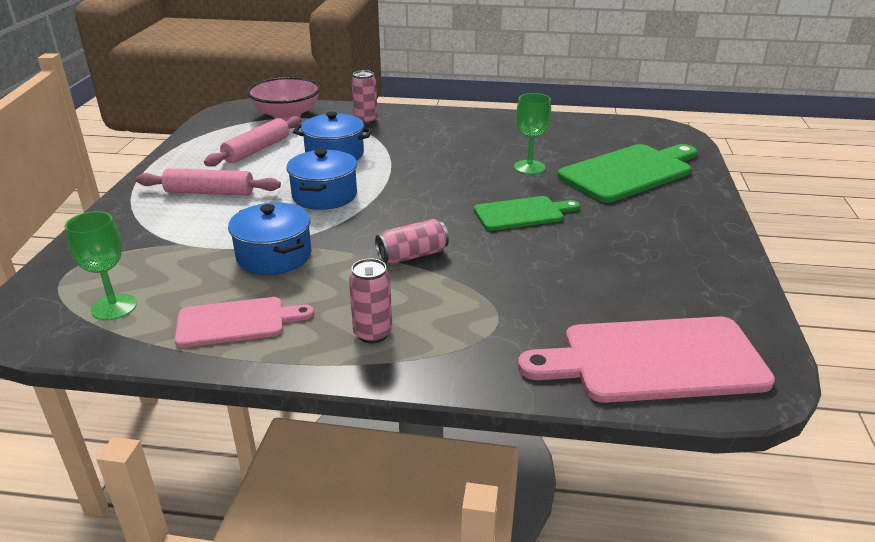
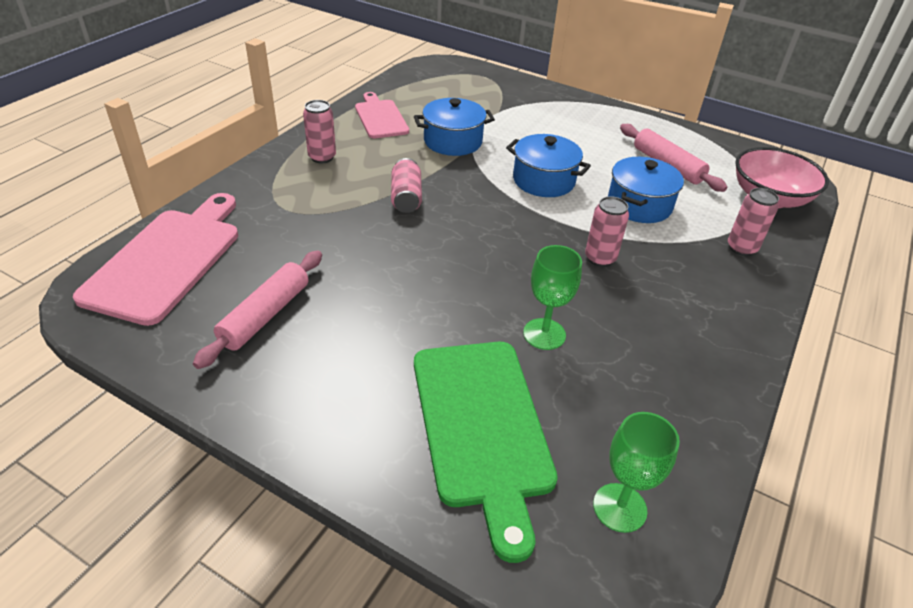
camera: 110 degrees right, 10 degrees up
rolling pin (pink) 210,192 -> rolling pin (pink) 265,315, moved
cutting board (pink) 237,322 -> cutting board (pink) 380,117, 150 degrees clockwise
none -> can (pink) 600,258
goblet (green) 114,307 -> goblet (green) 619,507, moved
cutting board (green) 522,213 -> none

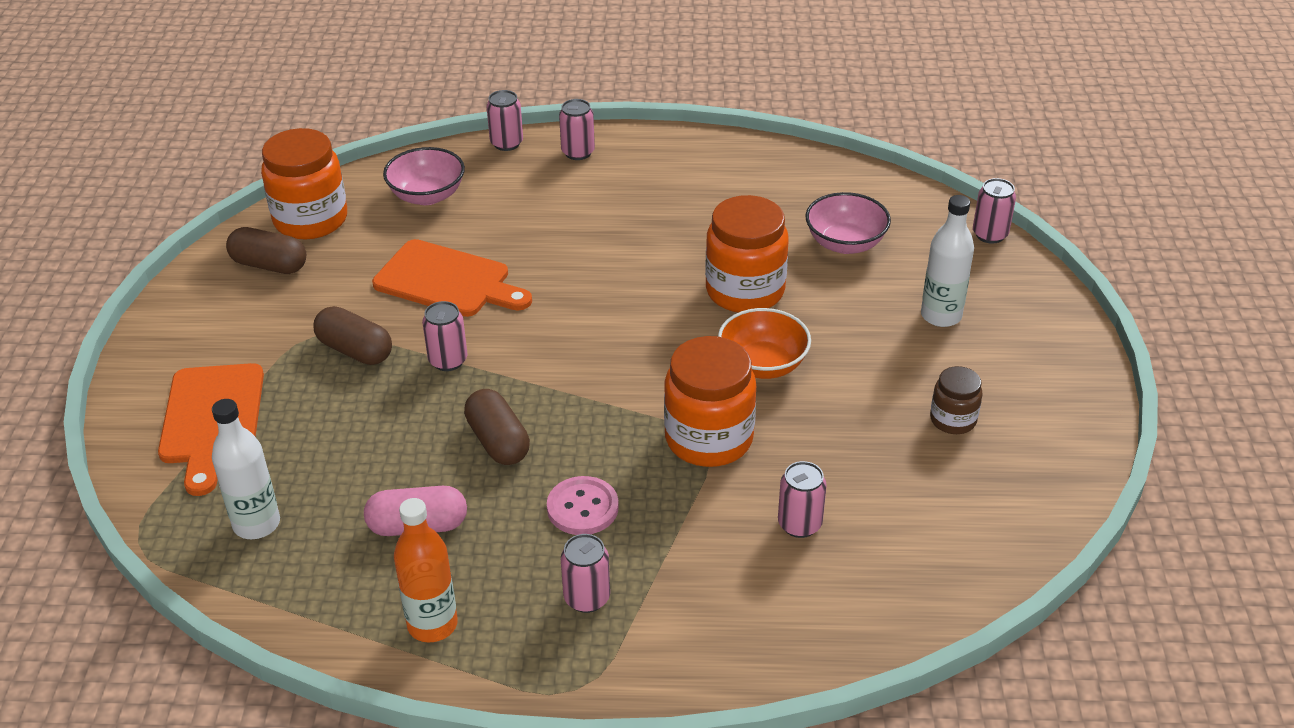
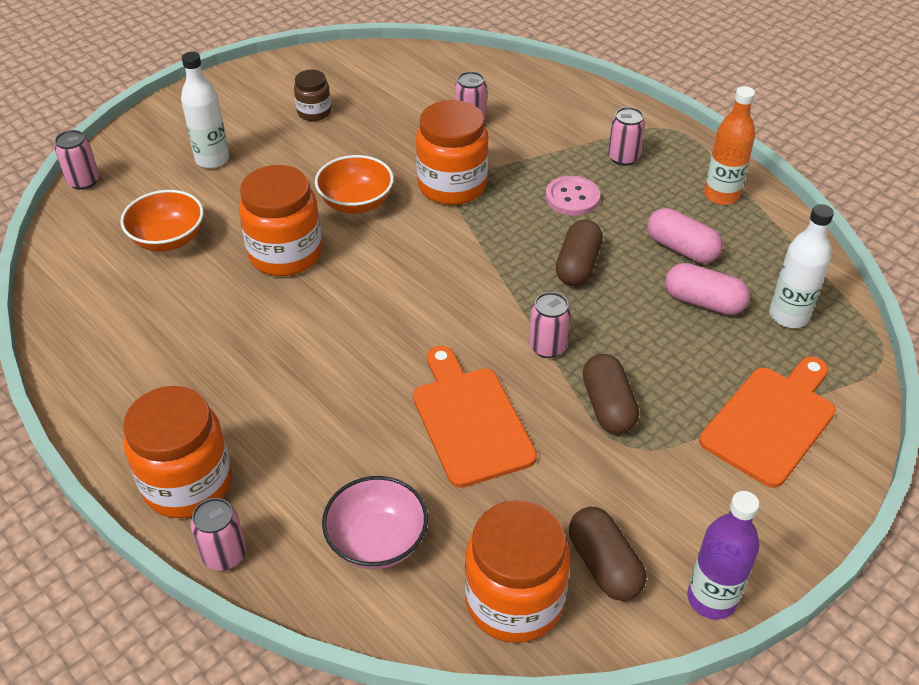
camera: 135 degrees left, 5 degrees up
bowl (pink) 845,243 -> bowl (orange) 168,239
can (pink) 578,152 -> jar (orange) 187,483
none -> capsule (pink) 704,302
none -> bottle (purple) 711,599

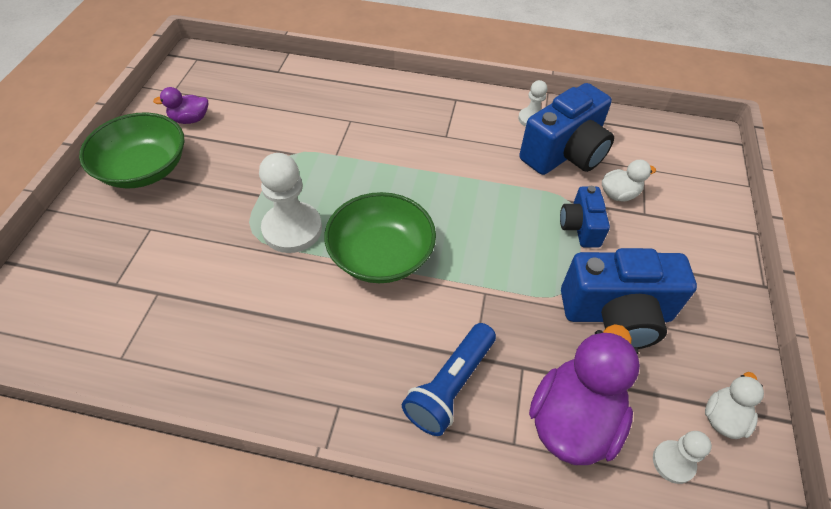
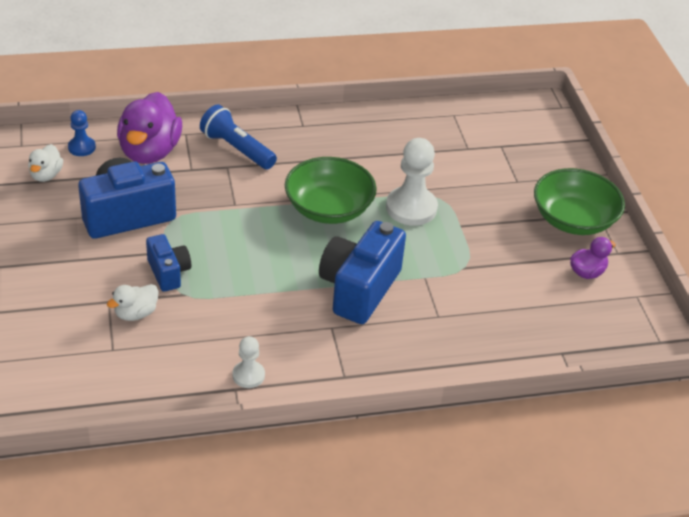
camera: 155 degrees right, 10 degrees down
pawn (white) 673,462 -> pawn (blue) 82,147
flashlight (blue) 450,386 -> flashlight (blue) 237,149, 60 degrees counterclockwise
camera (blue) 565,153 -> camera (blue) 359,289, moved

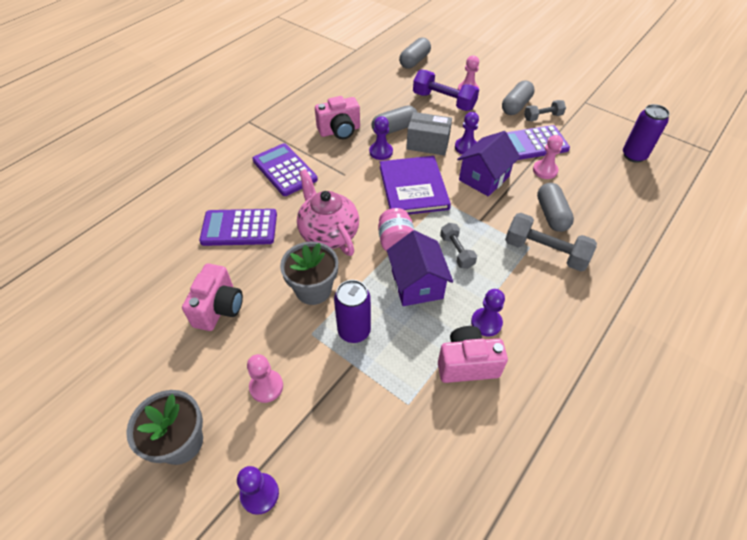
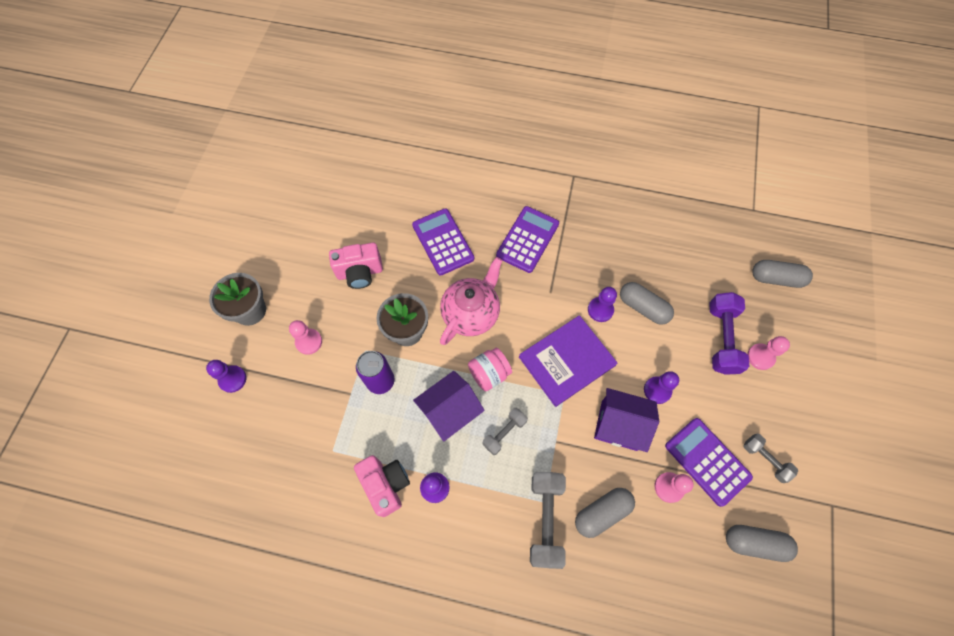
camera: 65 degrees right, 15 degrees up
capsule (grey) 516,106 -> capsule (grey) 754,543, moved
camera (pink) 339,131 -> none
box (grey) 427,144 -> none
can (purple) 634,155 -> none

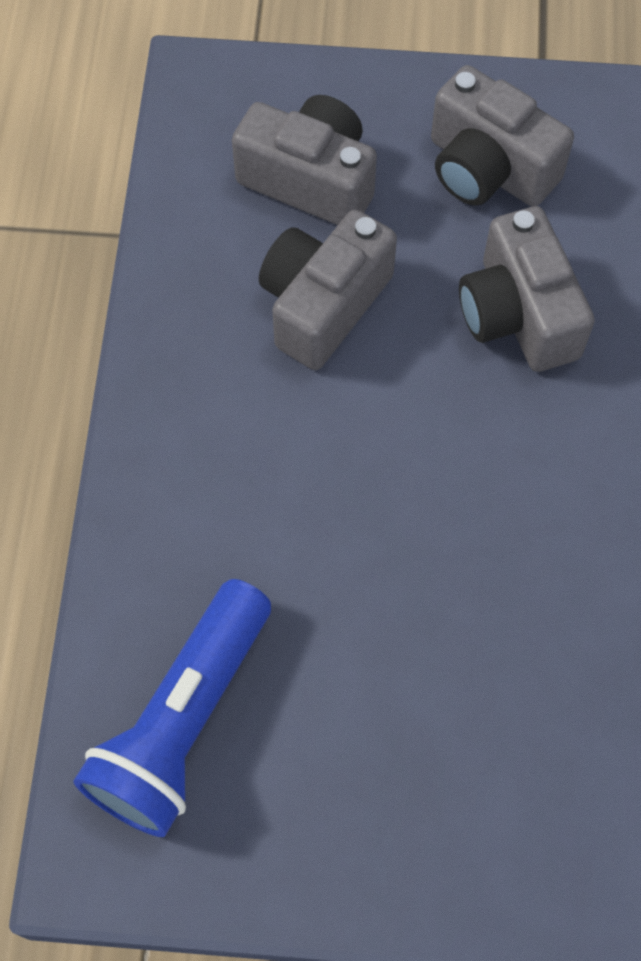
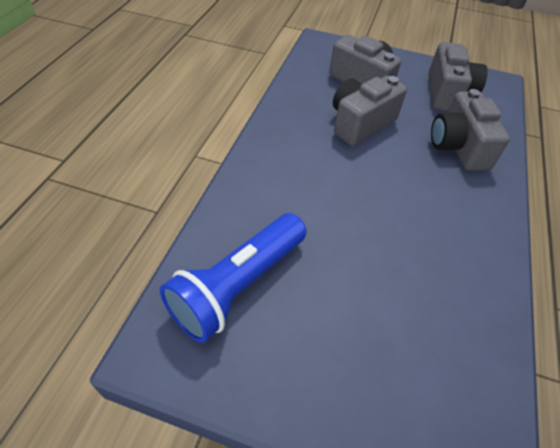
camera: 10 degrees right, 15 degrees down
camera (grey) 488,168 -> camera (grey) 447,93, 135 degrees counterclockwise

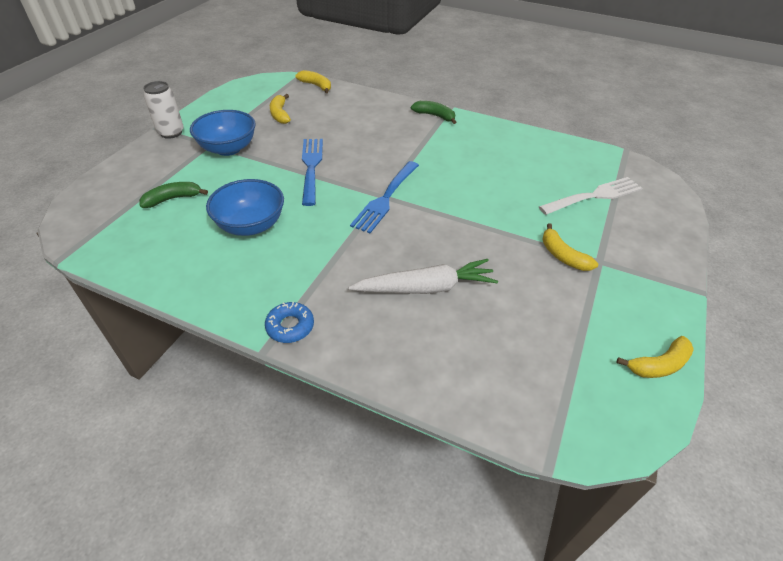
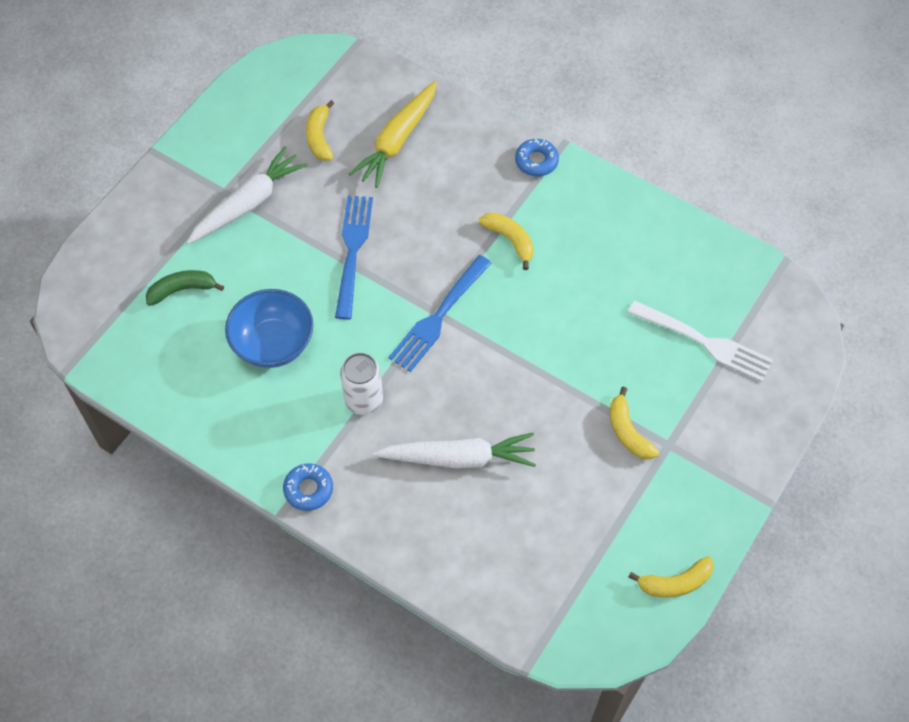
camera: 10 degrees right, 15 degrees up
bowl (blue) 228,148 -> carrot (white) 248,203
can (white) 171,133 -> can (white) 364,400, moved
none -> carrot (yellow) 397,141
banana (yellow) 316,86 -> banana (yellow) 510,240, moved
banana (green) 434,116 -> donut (blue) 536,161
fork (white) 593,196 -> fork (white) 703,342, 45 degrees clockwise

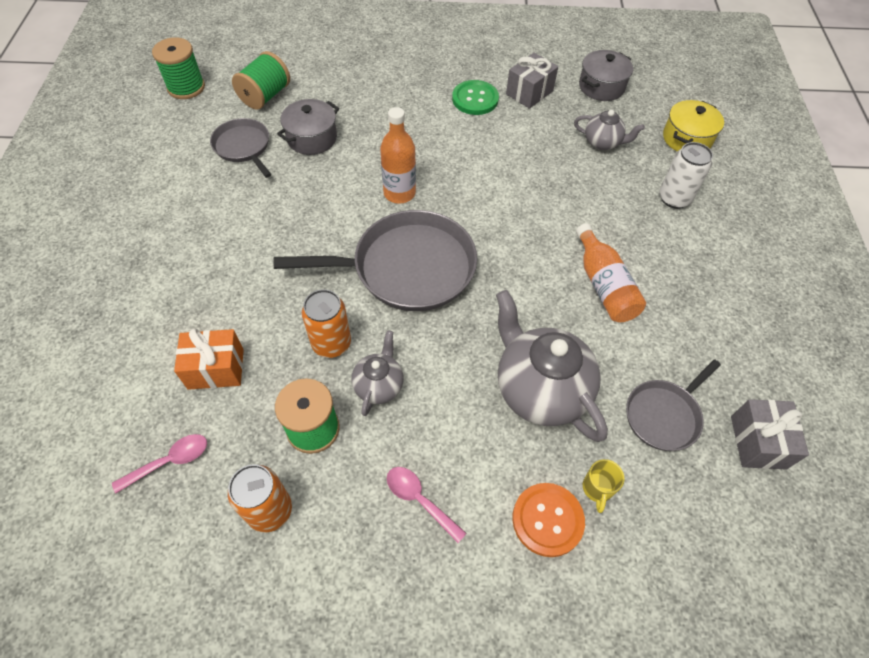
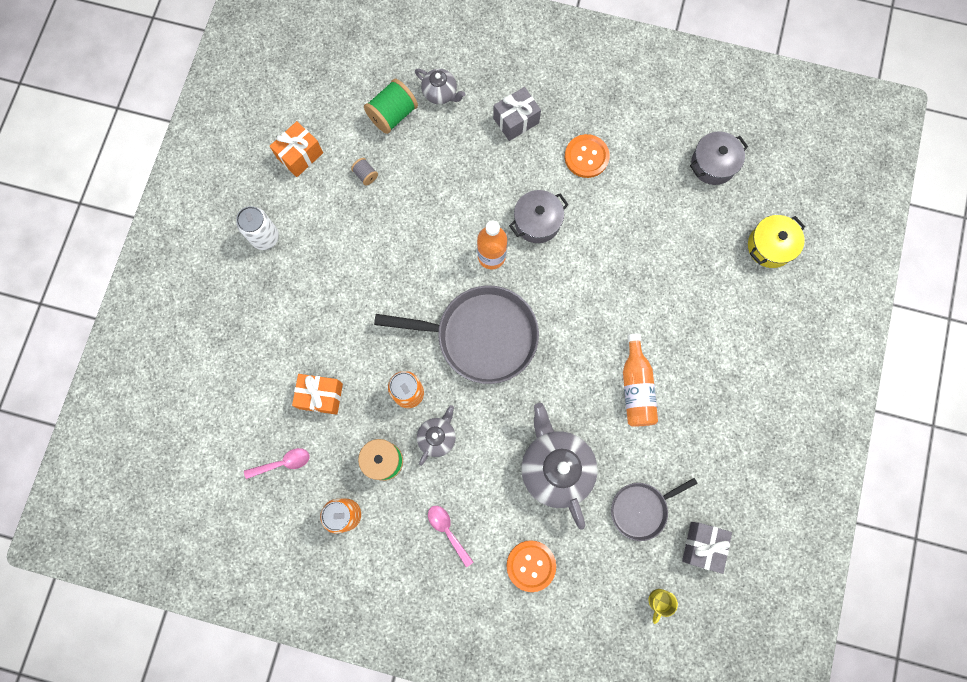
camera: 15 degrees right, 20 degrees up
can (white) 674,198 -> can (white) 265,237, moved
none -> gift (orange) 300,155
pan (grey) 243,147 -> spool (grey) 365,175
teapot (grey) 602,143 -> teapot (grey) 440,93, moved
gift (grey) 529,93 -> gift (grey) 516,121, moved
pot (grey) 312,138 -> pot (grey) 537,222, moved
button (green) 475,99 -> button (orange) 586,157
mug (yellow) 597,489 -> mug (yellow) 658,601, moved
spool (green) 186,87 -> none

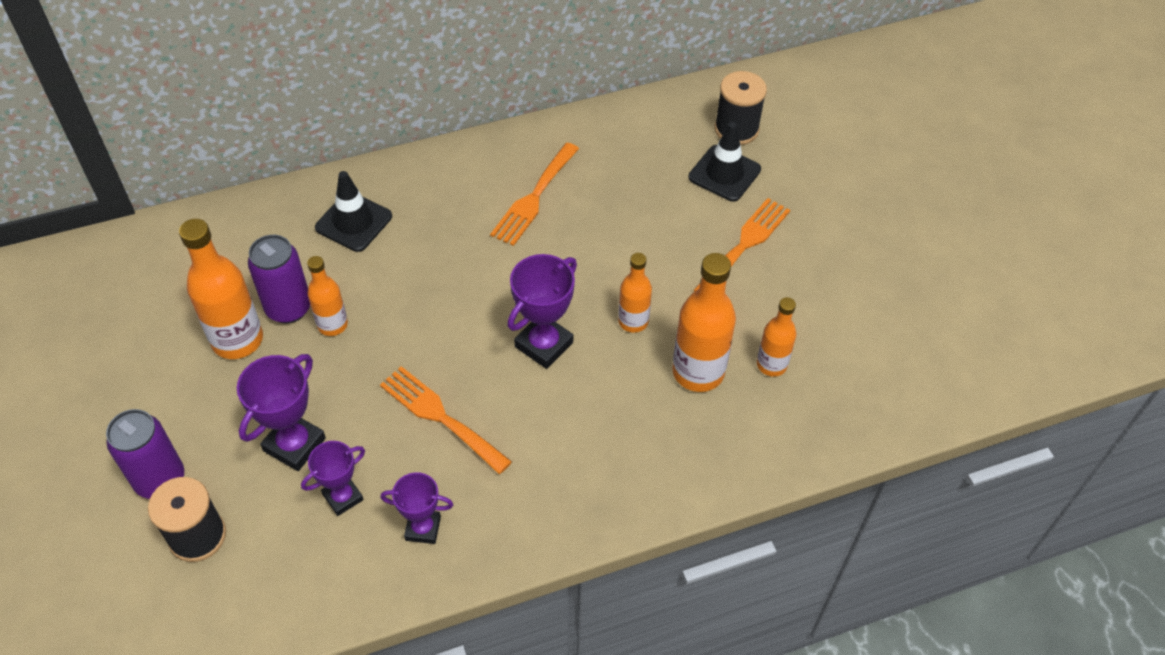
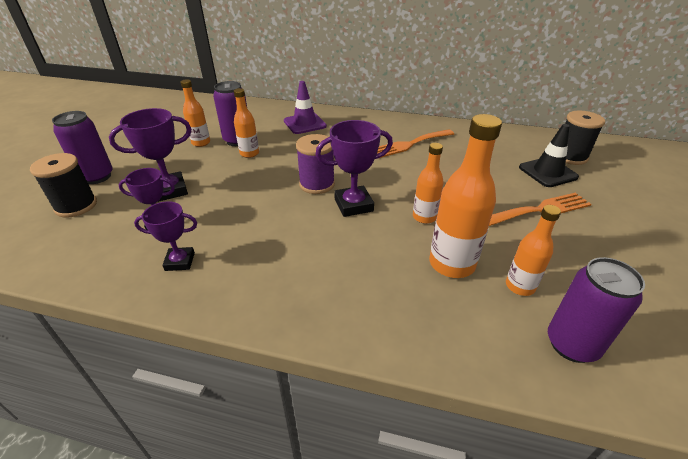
camera: 35 degrees right, 15 degrees down
trophy (purple) 423,528 -> trophy (purple) 180,261, 45 degrees counterclockwise
bottle (orange) 237,340 -> bottle (orange) 201,143, x0.60
traffic cone (black) 354,222 -> traffic cone (purple) 305,123
none -> spool (purple) 317,184
none -> can (purple) 571,344
fork (orange) 440,416 -> none

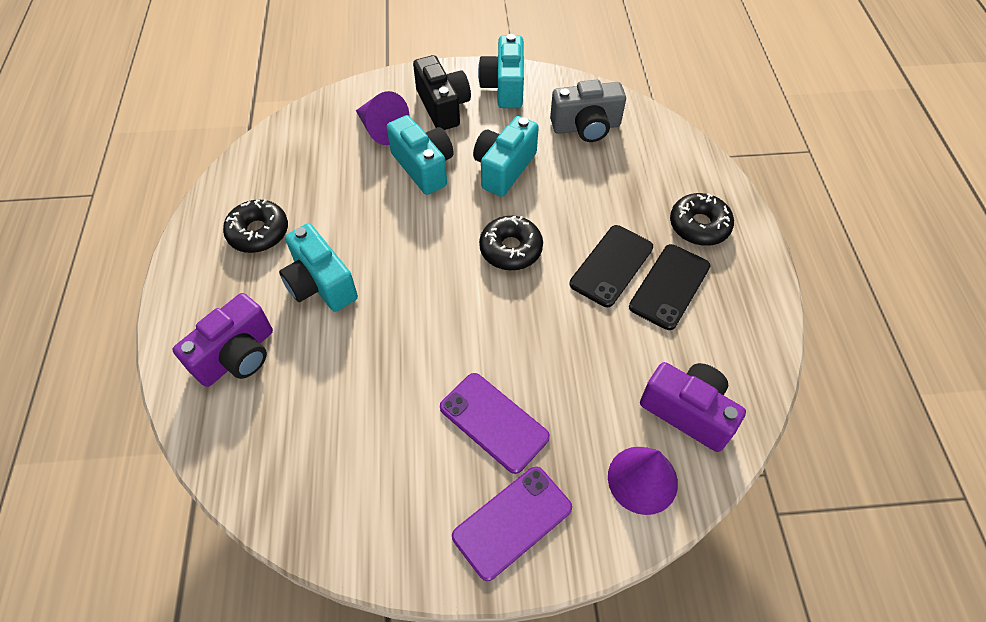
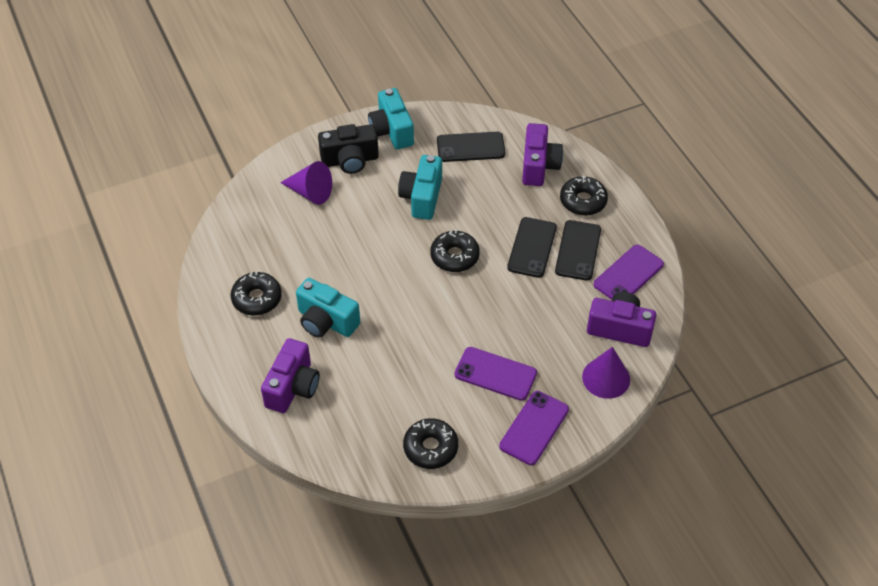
camera: 20 degrees left, 5 degrees down
camera (black) 443,107 -> camera (black) 350,160, 120 degrees clockwise
none -> donut (black) 430,448
camera (grey) 586,127 -> phone (black) 470,147
none -> camera (purple) 539,166
none -> phone (purple) 628,274
camera (turquoise) 424,167 -> none

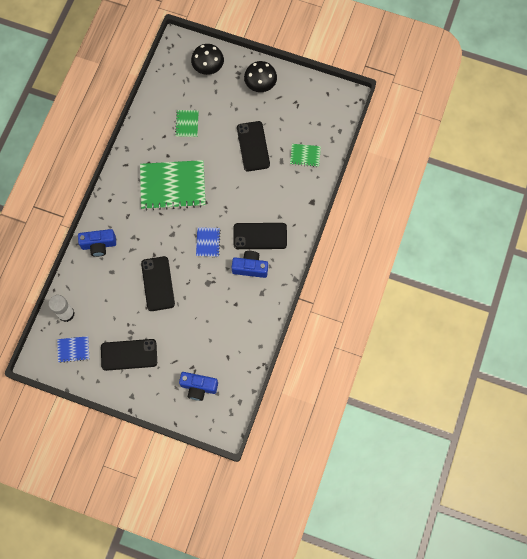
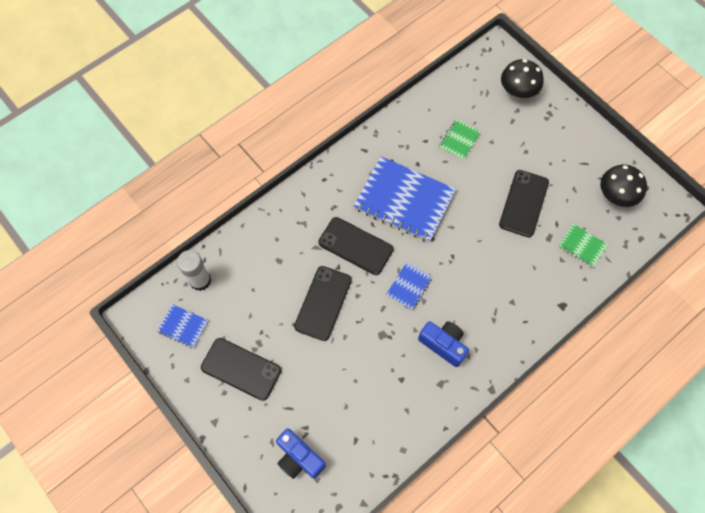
camera: 30 degrees right, 5 degrees down
phone (black) 260,236 -> phone (black) 355,246, moved
notebook (green) 173,186 -> notebook (blue) 404,200
mushroom (black) 260,85 -> mushroom (black) 615,196, moved
camera (blue) 99,245 -> none

